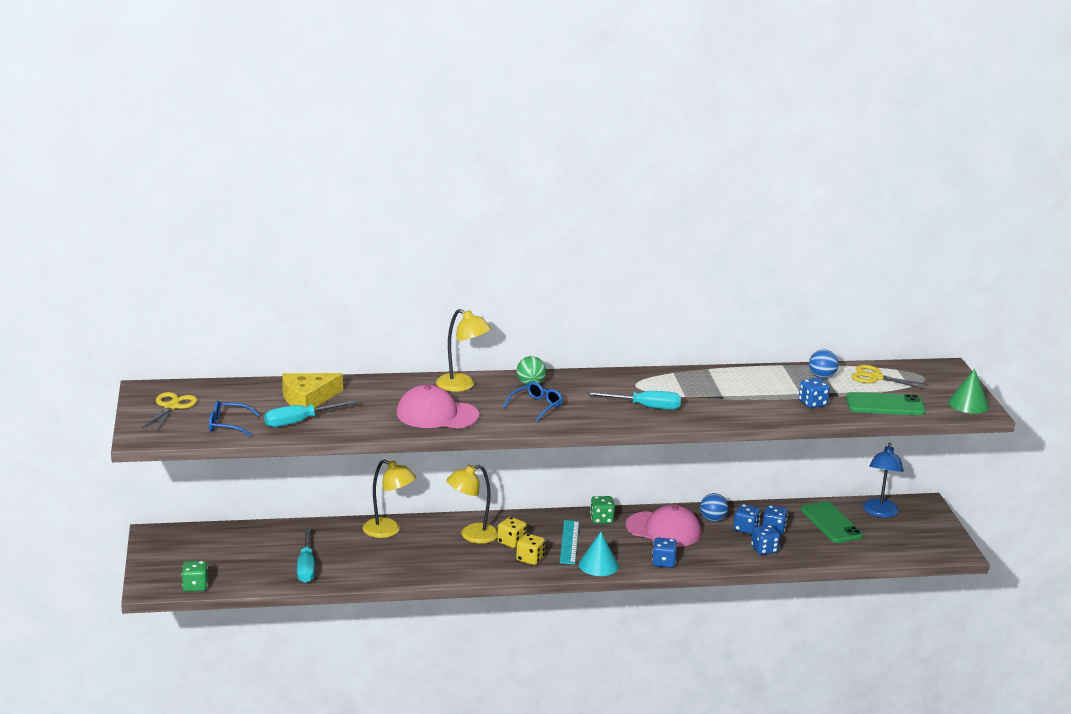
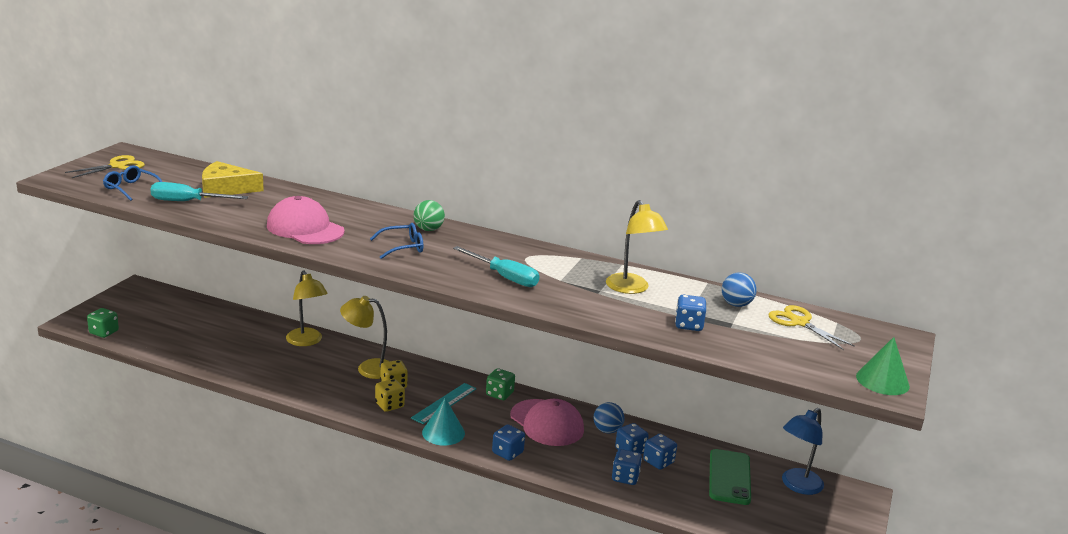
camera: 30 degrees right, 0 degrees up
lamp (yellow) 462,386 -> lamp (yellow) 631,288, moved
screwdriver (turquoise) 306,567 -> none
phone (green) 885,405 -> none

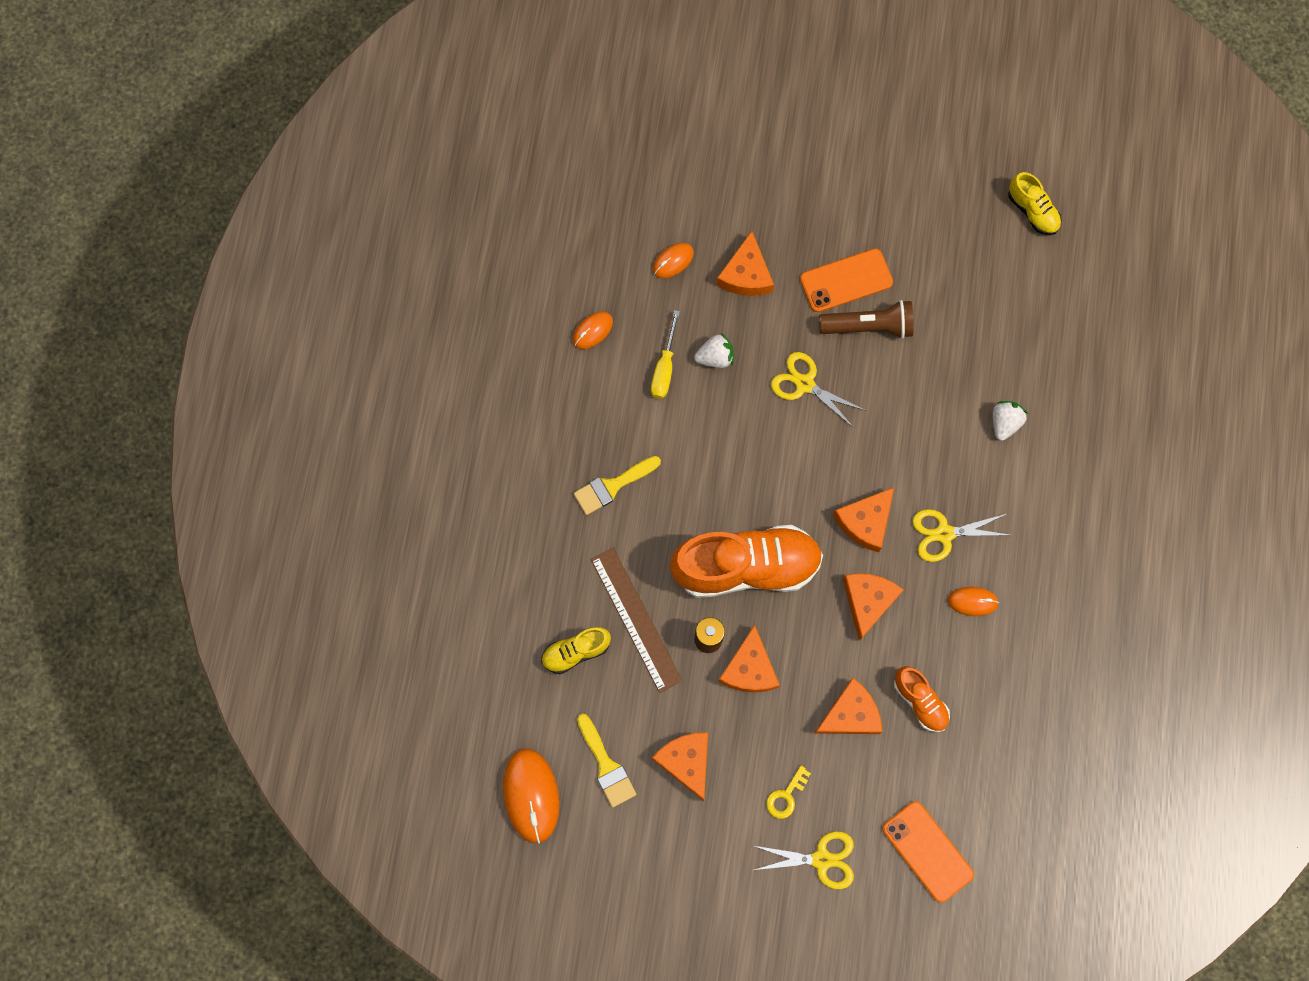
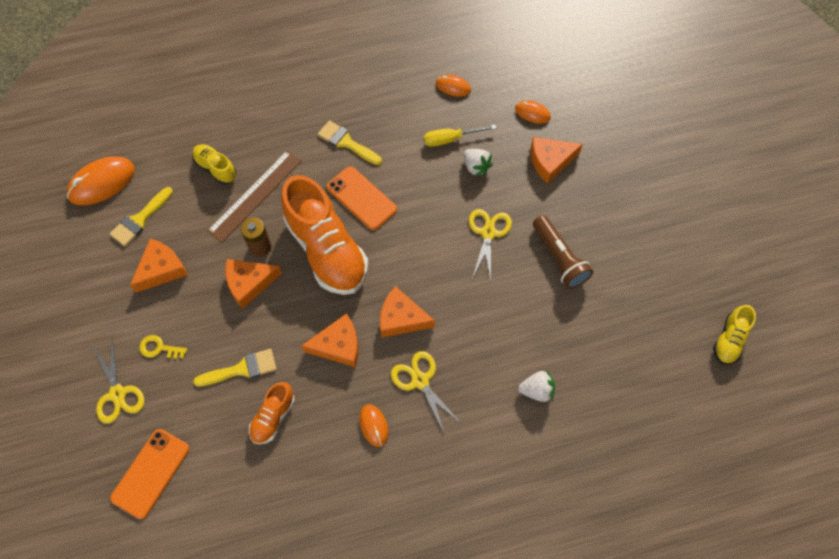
camera: 65 degrees right, 10 degrees down
cheese (orange) 850,714 -> brush (yellow) 242,369
phone (orange) 846,280 -> phone (orange) 361,198, moved

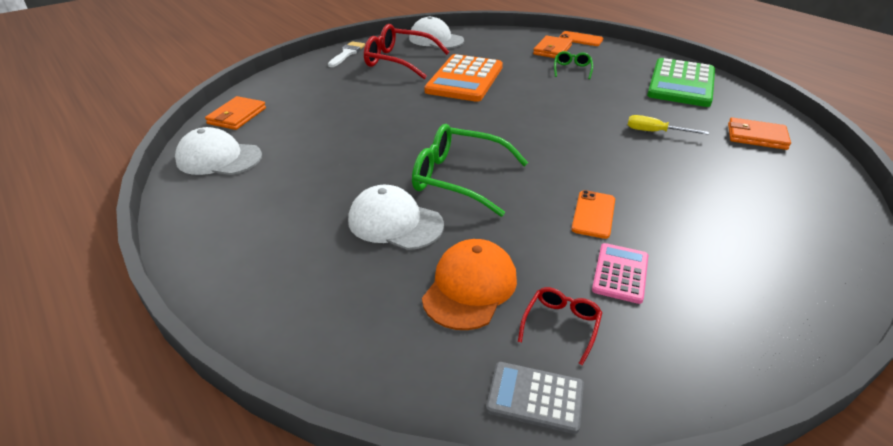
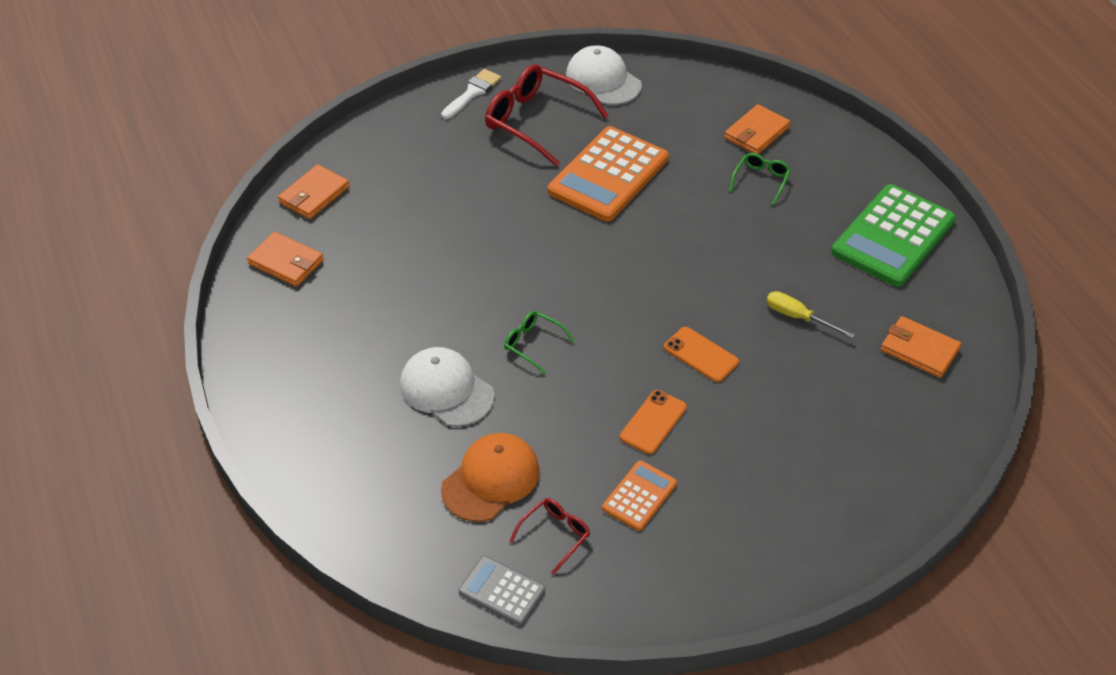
camera: 15 degrees right, 10 degrees up
cap (white) 219,158 -> wallet (orange) 286,262
glasses (green) 459,178 -> glasses (green) 533,344, x0.50
calculator (pink) 620,273 -> calculator (orange) 639,496
phone (orange) 580,39 -> phone (orange) 701,355, moved

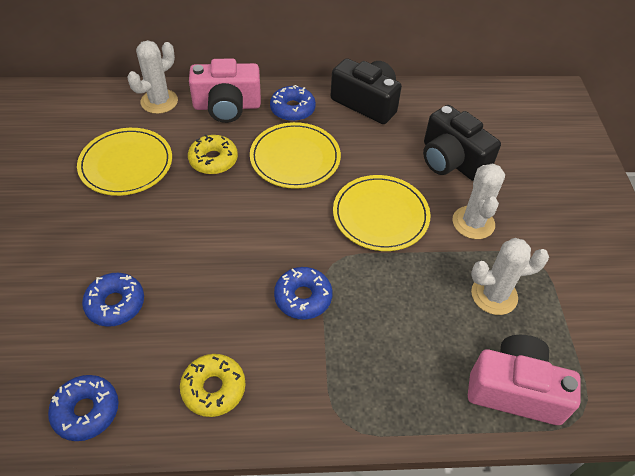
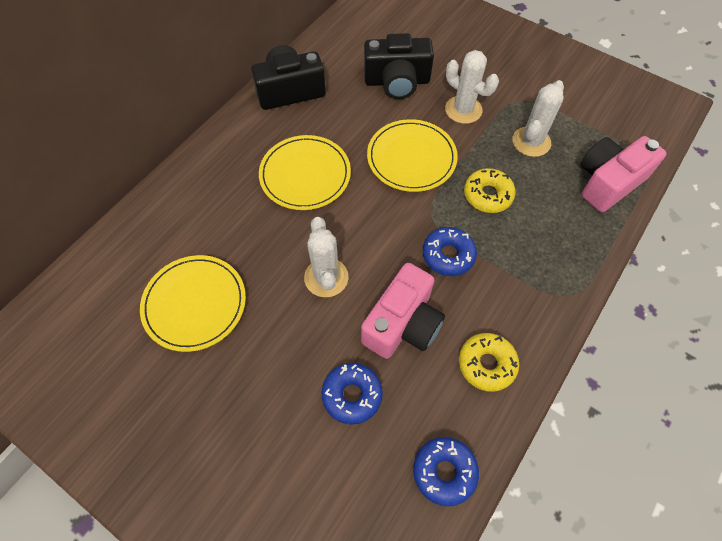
camera: 50 degrees left, 10 degrees up
cactus (white) 159,101 -> cactus (white) 326,277, moved
camera (pink) 227,106 -> camera (pink) 402,324, moved
donut (yellow) 213,160 -> donut (yellow) 487,195, moved
donut (blue) 292,109 -> none

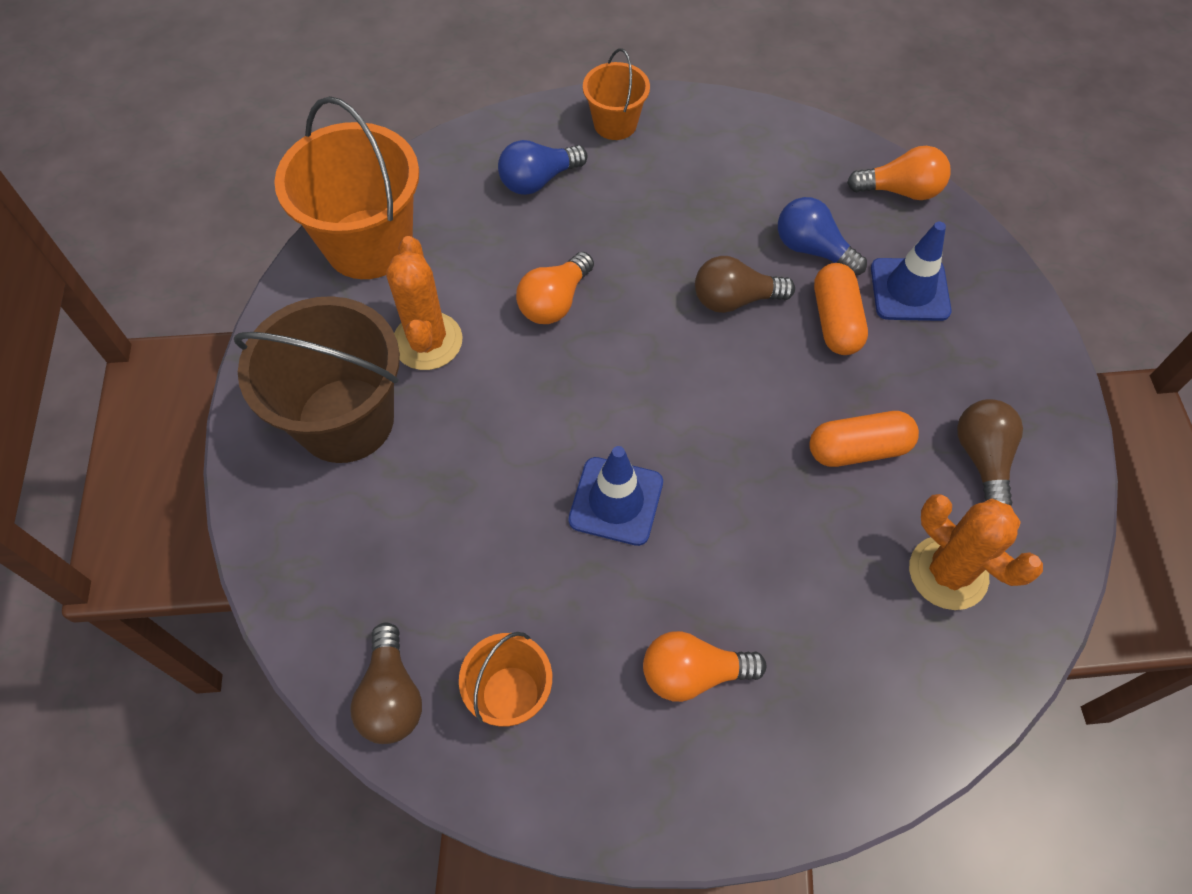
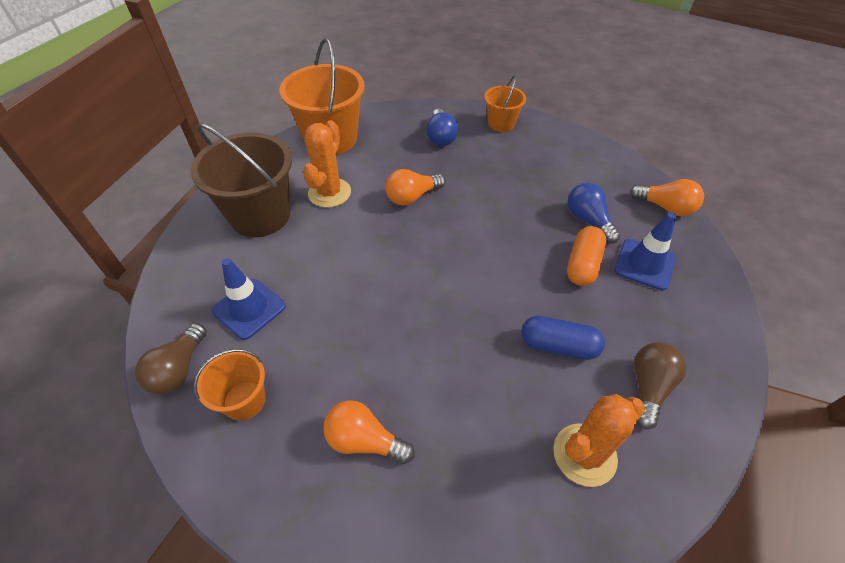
camera: 25 degrees right, 10 degrees down
traffic cone (blue) 616,501 -> traffic cone (blue) 249,309, moved
light bulb (blue) 538,180 -> light bulb (blue) 441,137, 90 degrees counterclockwise
capsule (orange) 858,449 -> capsule (blue) 558,346
cactus (orange) 948,573 -> cactus (orange) 584,454, 75 degrees clockwise
light bulb (brown) 734,299 -> none

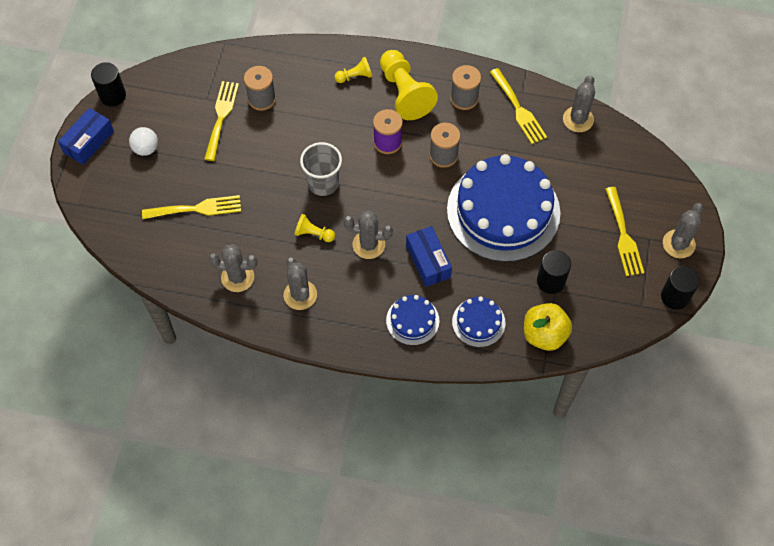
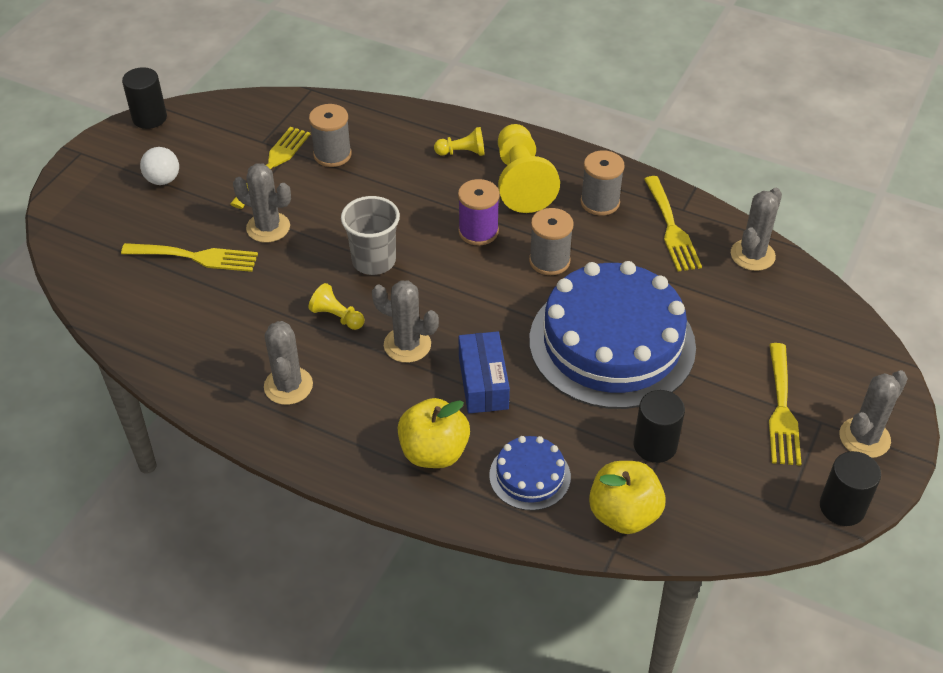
camera: 15 degrees right, 15 degrees down
cactus (grey) 237,277 -> cactus (grey) 268,227, moved
cake (blue) 412,320 -> apple (yellow) 434,452
box (blue) 88,142 -> none

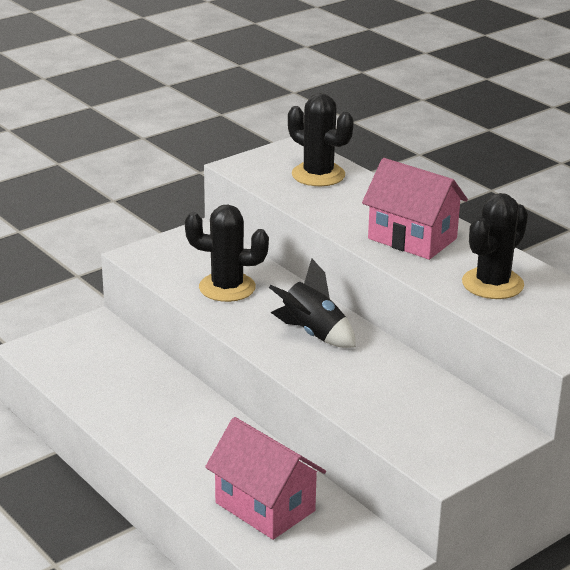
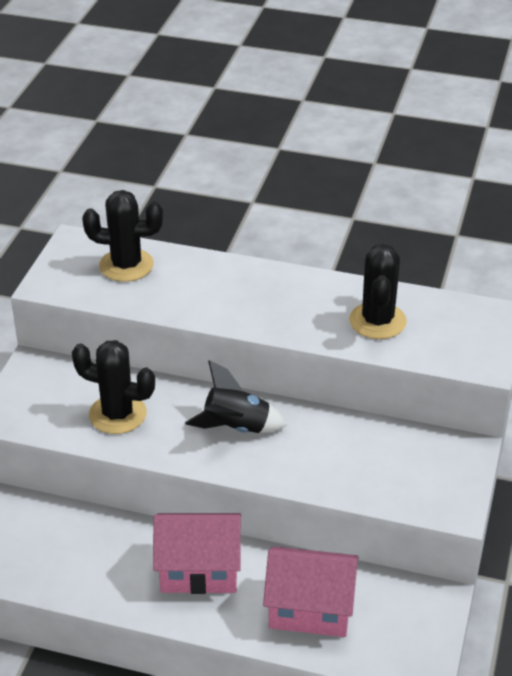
camera: 35 degrees left, 10 degrees up
cactus (black) 227,287 -> cactus (black) 117,414, 45 degrees clockwise
house (pink) 412,239 -> house (pink) 199,570, moved

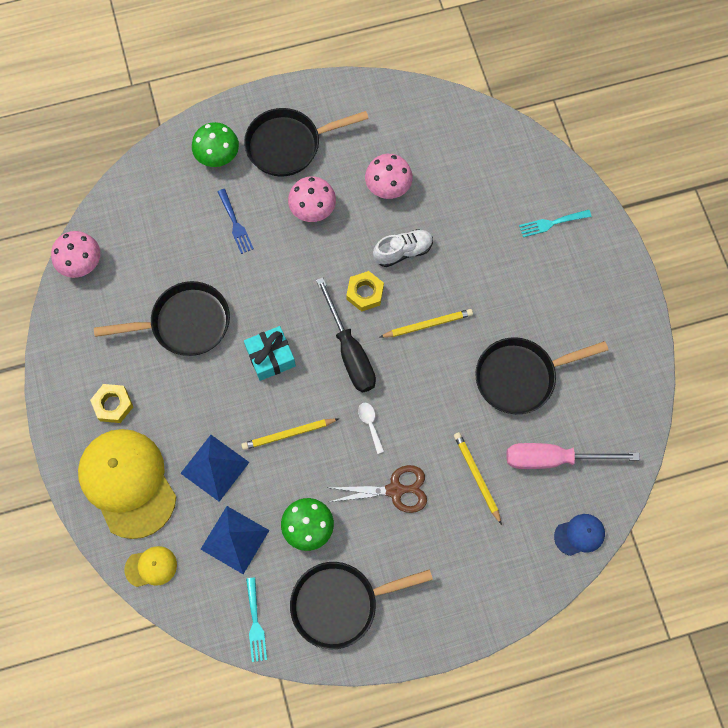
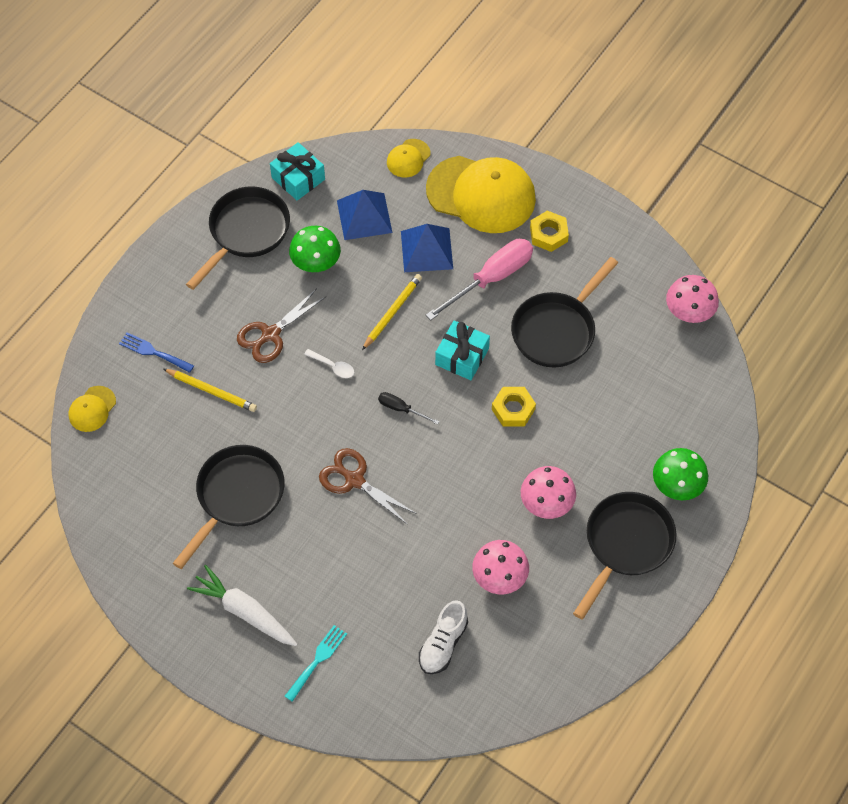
camera: 140 degrees right, 10 degrees down
cap (blue) 579,535 -> cap (yellow) 92,409
fork (blue) 235,224 -> fork (blue) 153,352, moved
none -> carrot (white) 244,611
fork (turquoise) 255,623 -> gift (turquoise) 298,178
pencil (yellow) 428,324 -> scissors (brown) 354,480
screwdriver (black) 350,351 -> screwdriver (black) 401,409, x0.48
shoe (white) 403,251 -> shoe (white) 443,644, moved
screwdriver (pink) 553,459 -> screwdriver (pink) 491,278, moved
nut (yellow) 365,293 -> nut (yellow) 513,409, moved

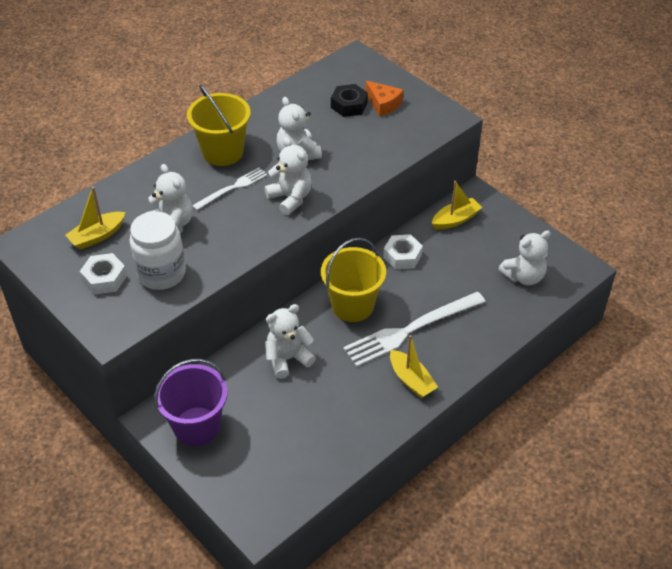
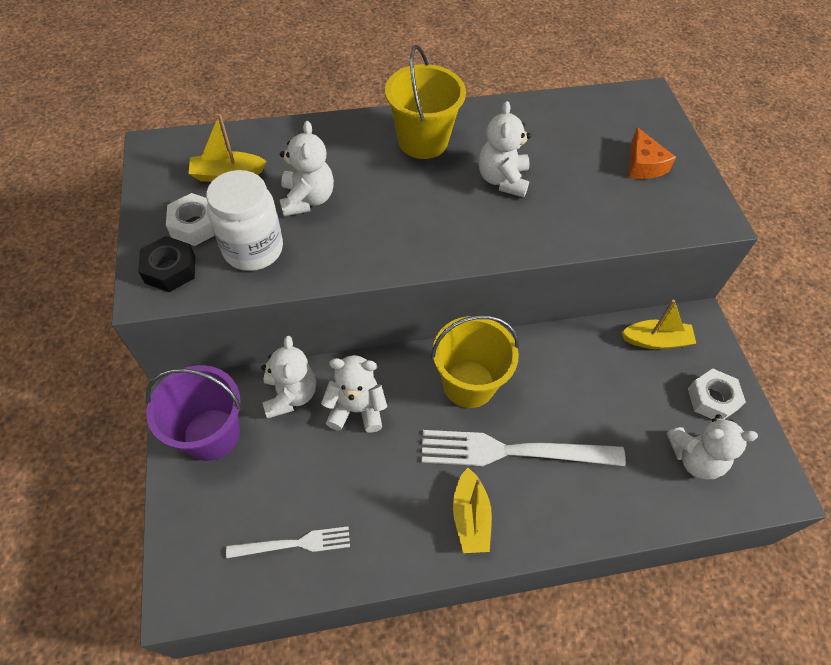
camera: 30 degrees right, 10 degrees up
nut (black) 349,105 -> nut (black) 170,269, moved
fork (white) 232,188 -> fork (white) 294,544, moved
teddy bear (white) 290,198 -> teddy bear (white) 290,395, moved
nut (white) 402,256 -> nut (white) 712,399, moved

